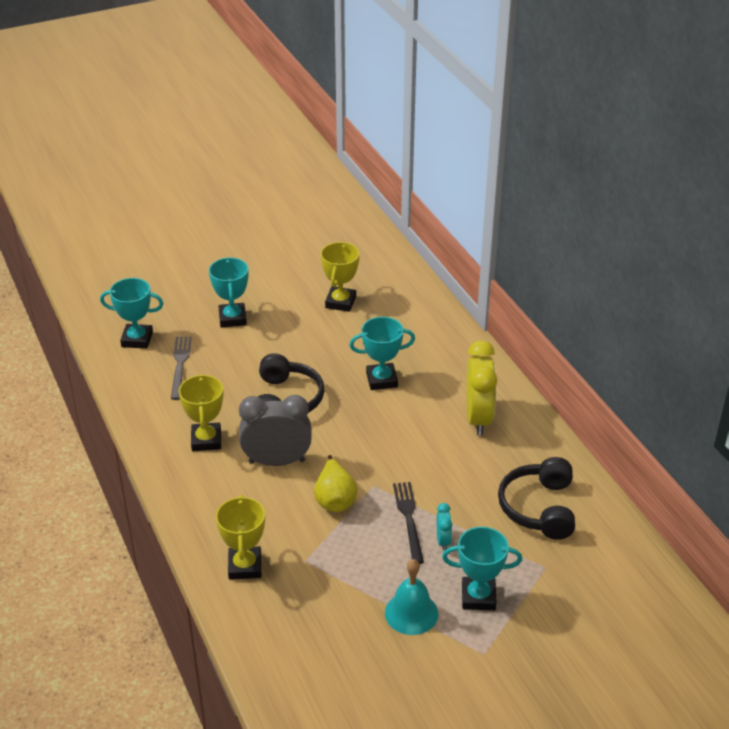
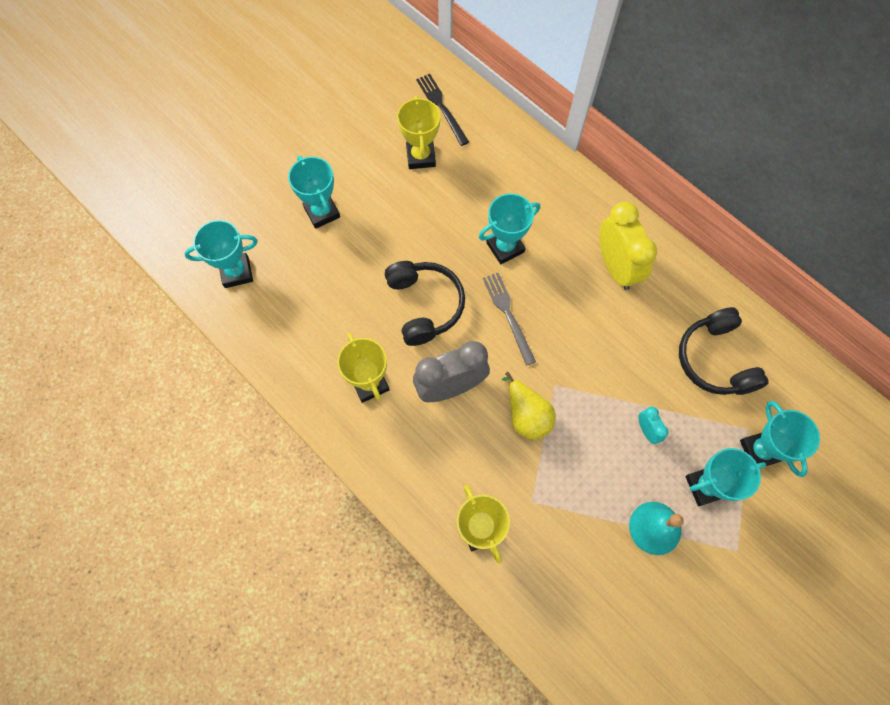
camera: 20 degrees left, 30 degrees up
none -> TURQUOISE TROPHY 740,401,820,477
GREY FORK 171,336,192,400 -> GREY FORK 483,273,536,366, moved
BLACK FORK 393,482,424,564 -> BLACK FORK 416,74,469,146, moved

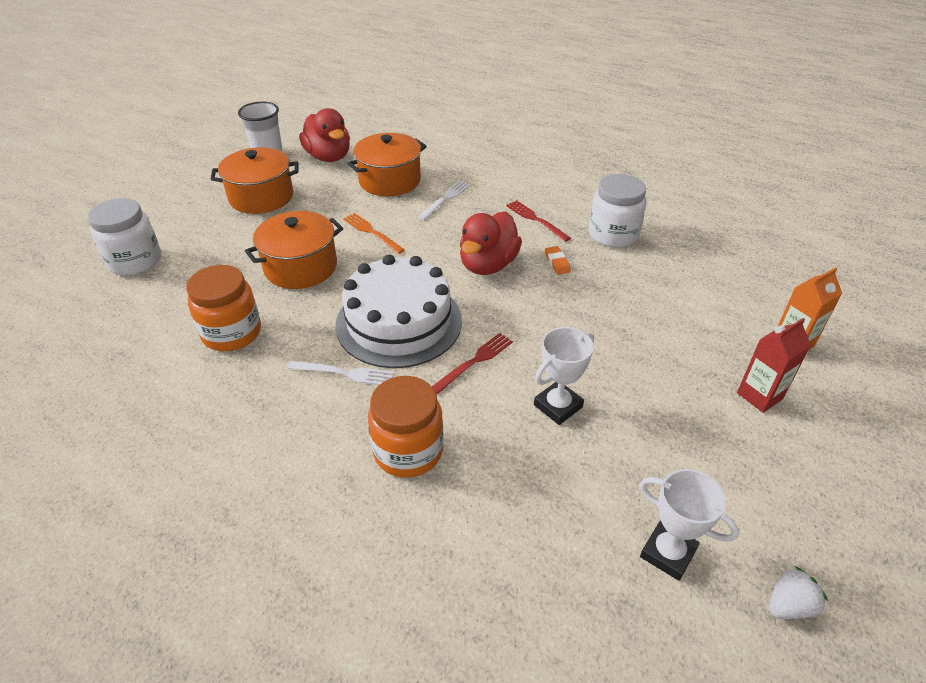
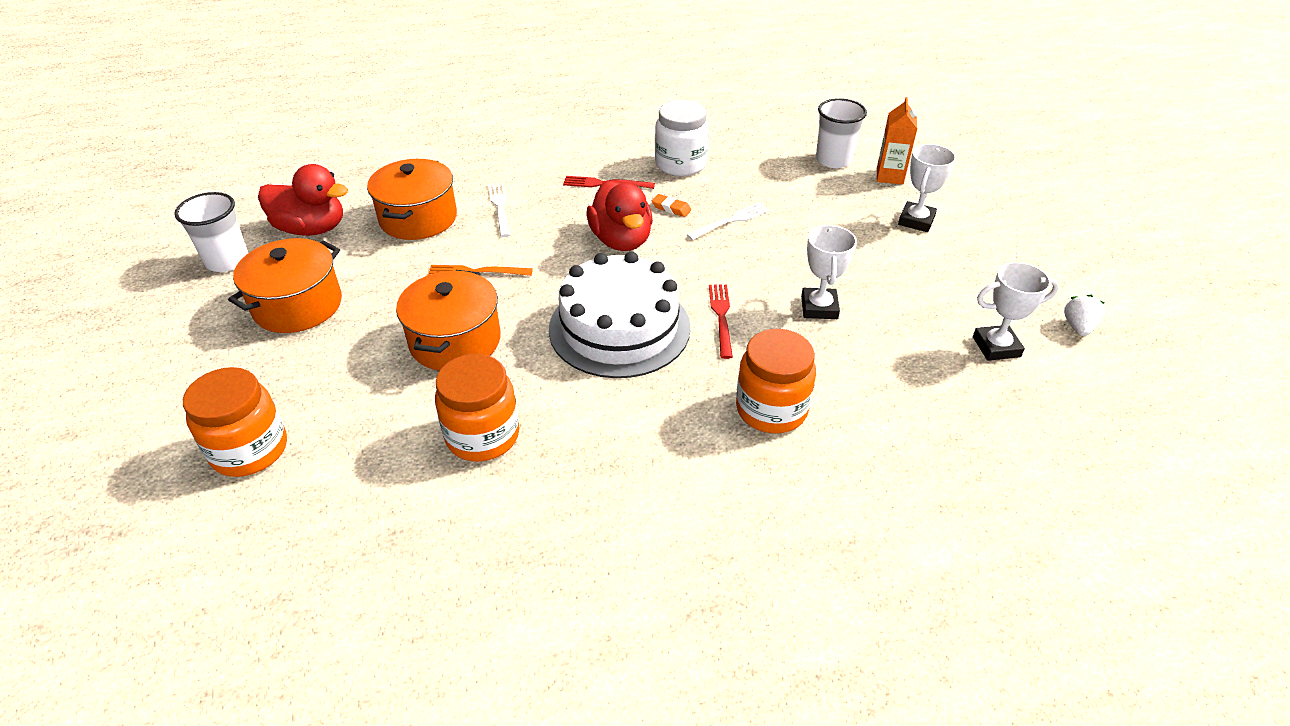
camera: 45 degrees left, 0 degrees up
none -> WHITE CUP 816,98,867,168
WHITE FORK 287,361,394,385 -> WHITE FORK 687,202,770,240, moved
RED CARTON 737,318,811,413 -> WHITE TROPHY 898,144,956,232
WHITE JAR 88,198,161,275 -> ORANGE JAR 183,367,287,477

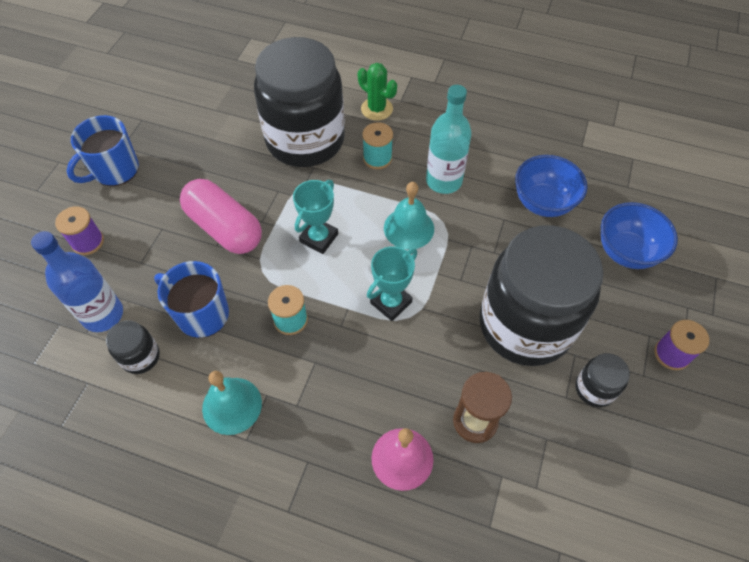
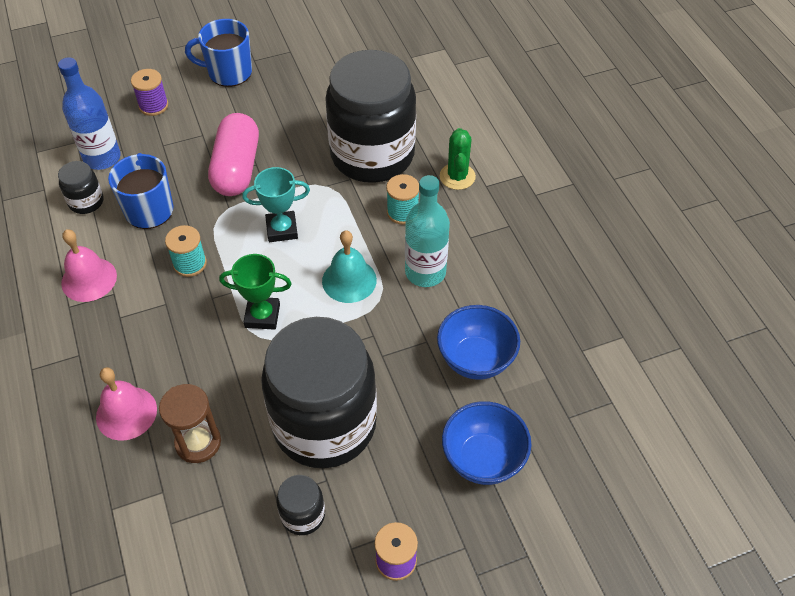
camera: 50 degrees right, 5 degrees down
TURQUOISE BELL 202,371,262,435 -> PINK BELL 61,229,117,302
TURQUOISE TROPHY 367,246,417,321 -> GREEN TROPHY 219,254,292,330

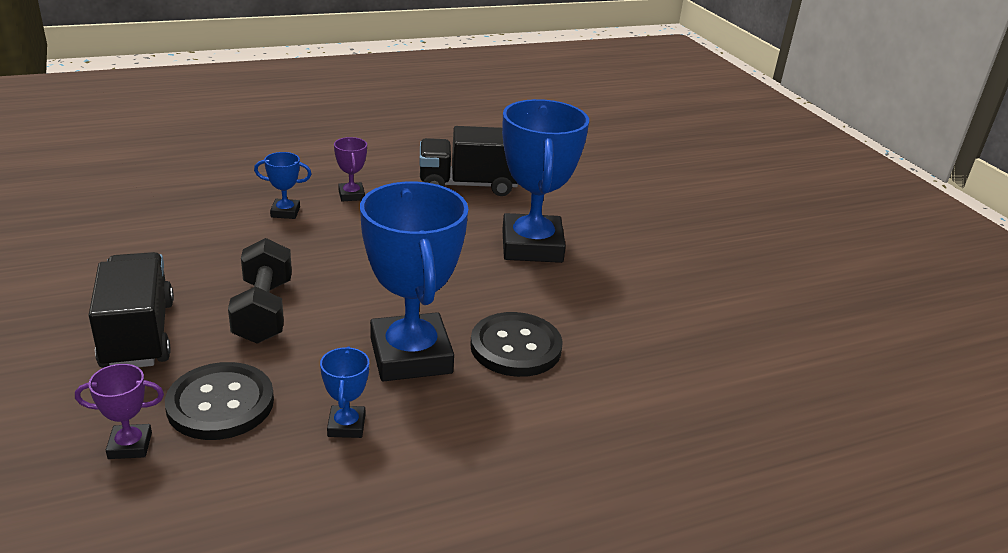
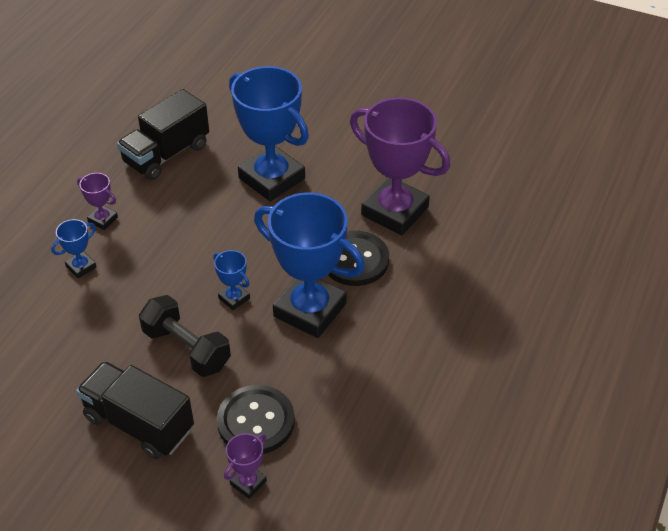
camera: 40 degrees left, 15 degrees up
none -> PURPLE TROPHY 350,97,450,235
BLUE TROPHY 320,346,369,438 -> BLUE TROPHY 213,250,250,310, moved

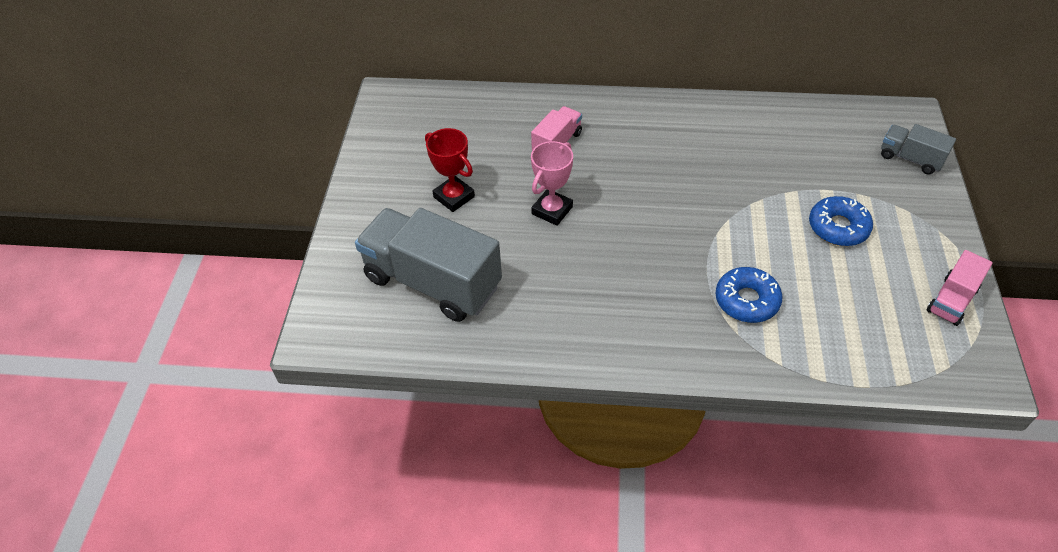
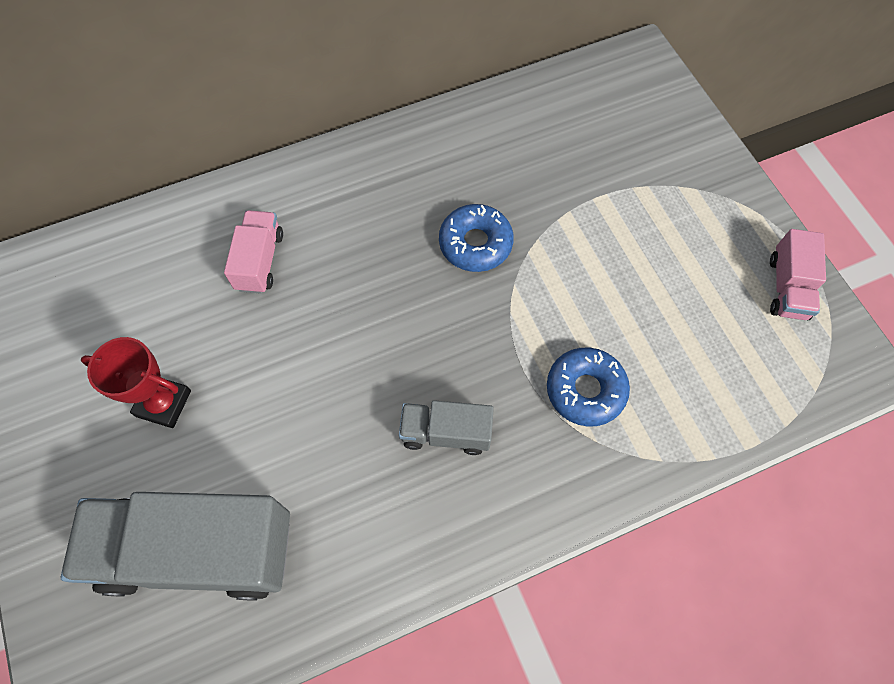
camera: 30 degrees left, 15 degrees up
PINK TROPHY 531,141,573,226 -> none
BLUE DONUT 809,196,873,246 -> BLUE DONUT 439,204,514,272, moved
GREY TRUCK 881,124,956,175 -> GREY TRUCK 399,400,494,455, moved

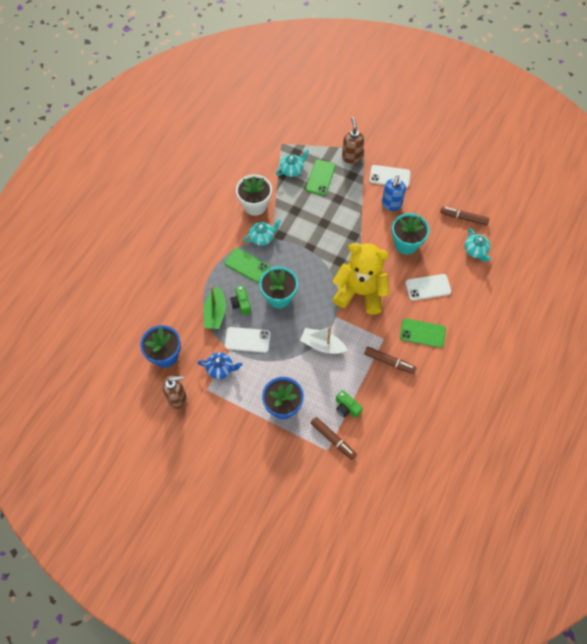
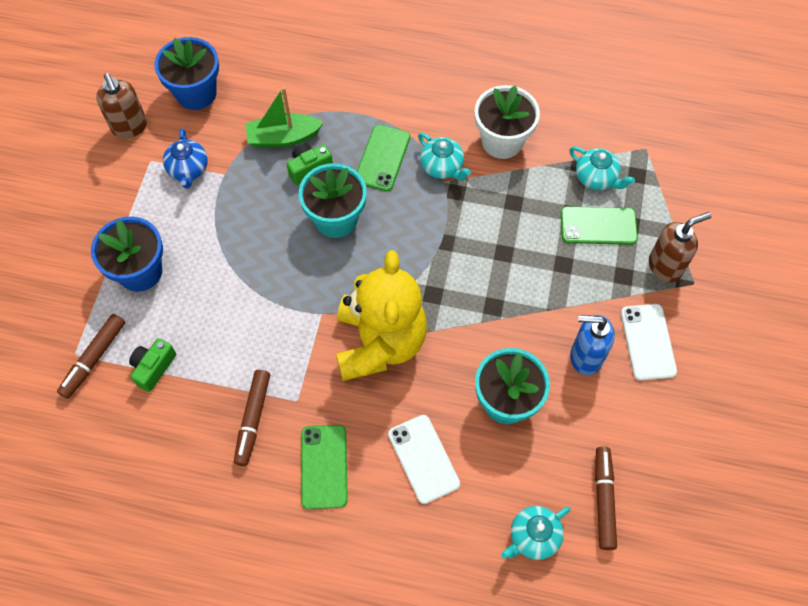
camera: 75 degrees right, 0 degrees up
WHITE PHONE 225,327,271,353 -> none
WHITE BOAT 300,327,347,354 -> none

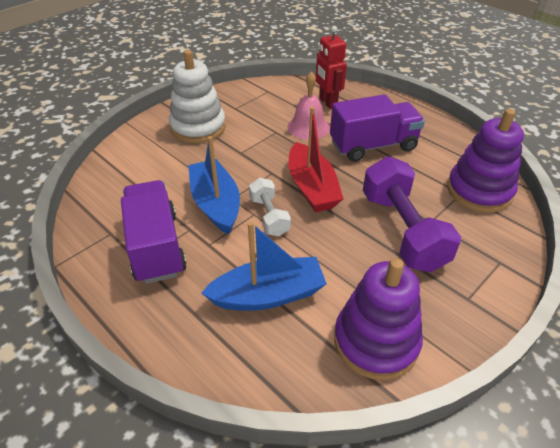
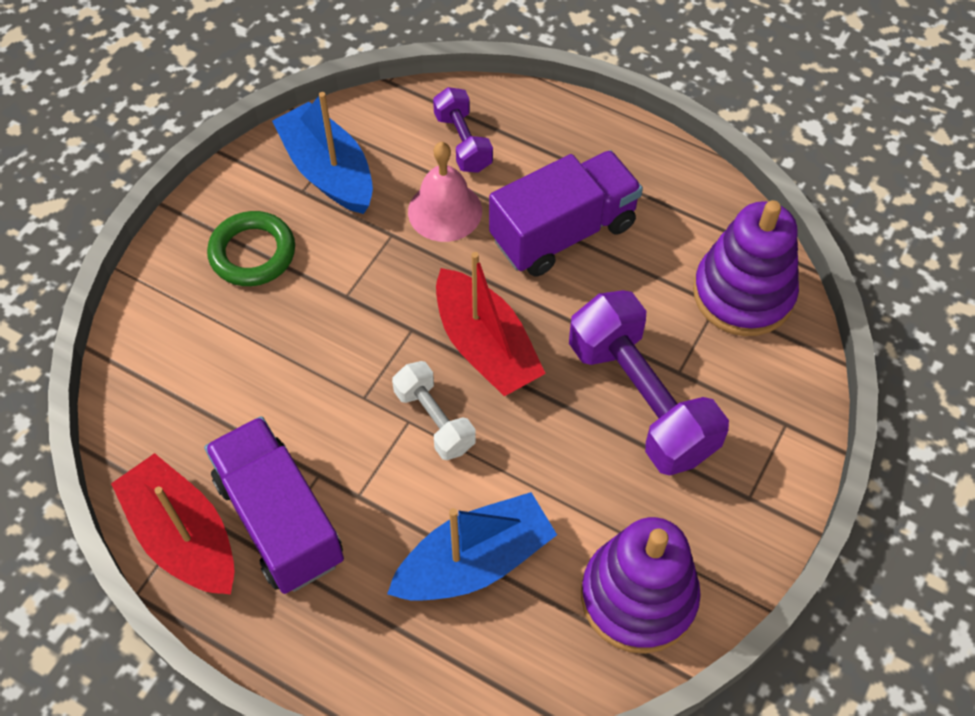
camera: 15 degrees left, 15 degrees up
none -> RED BOAT 111,453,234,594
BLUE BOAT 188,136,240,234 -> BLUE BOAT 272,92,373,214, moved
WHITE STACKING TOY 169,50,226,143 -> GREEN RING 207,211,295,286
RED ROBOT 316,26,347,109 -> PURPLE DUMBBELL 433,87,493,173

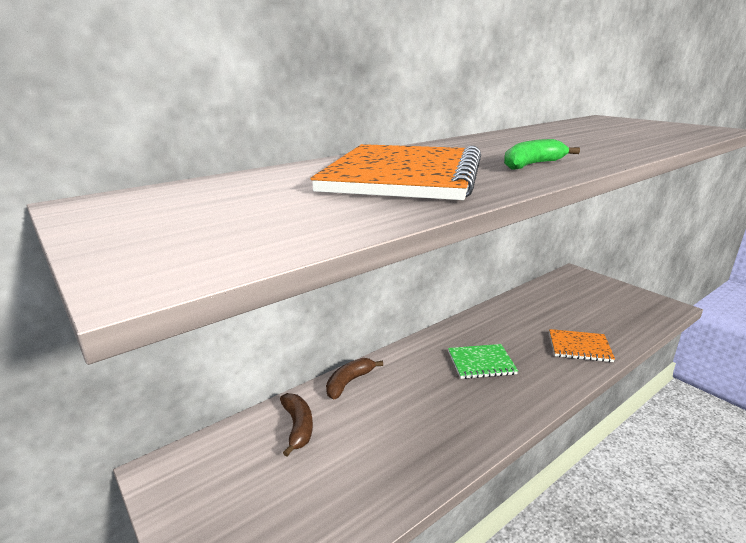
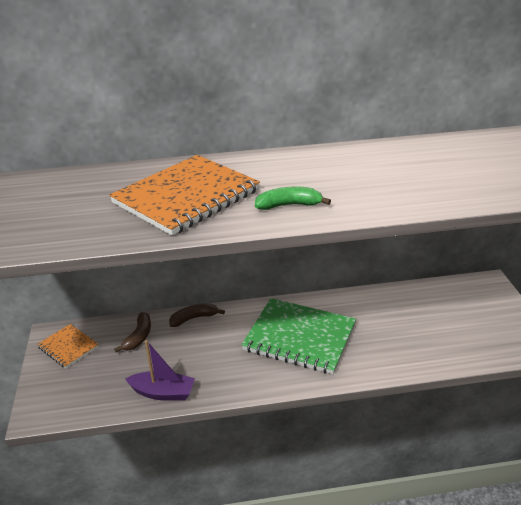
camera: 30 degrees right, 10 degrees up
none -> PURPLE BOAT 125,340,195,401
ORANGE NOTEBOOK 549,329,615,362 -> ORANGE NOTEBOOK 37,324,99,368, moved
GREEN NOTEBOOK 448,344,518,379 -> GREEN NOTEBOOK 241,298,356,374, x1.95

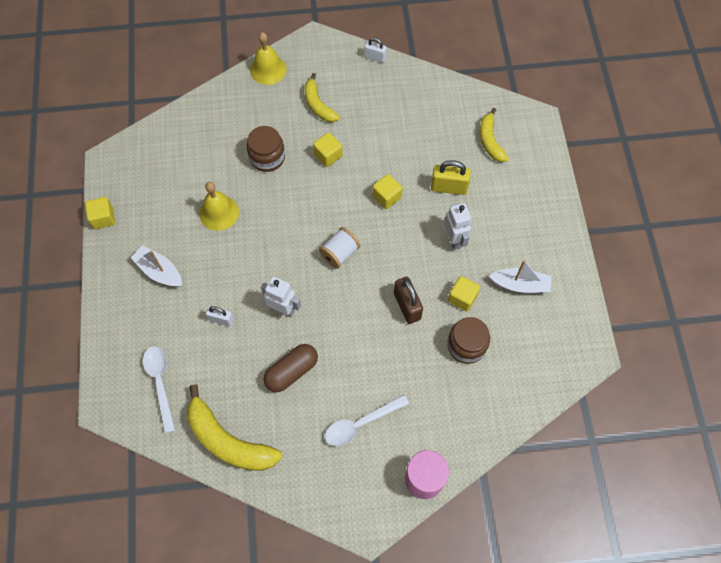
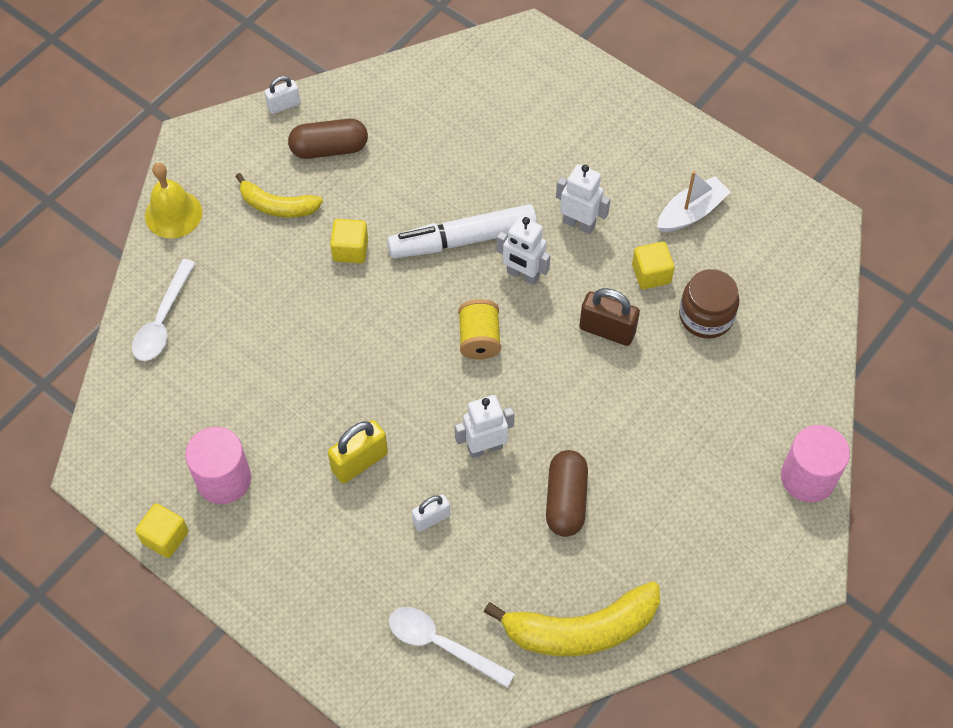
camera: 45 degrees left, 5 degrees down
WHITE BOAT 130,245,182,287 -> none
YELLOW BELL 199,182,239,231 -> none
BROWN JAR 247,126,285,172 -> none
YELLOW BANANA 480,108,509,162 -> none
none -> PINK CYLINDER 185,427,251,504
none -> BROWN CAPSULE 288,119,368,159
none -> WHITE ROBOT 497,216,551,285
WHITE SPOON 325,395,409,446 -> WHITE SPOON 132,259,195,361, moved
YELLOW PADLOCK 431,160,471,195 -> YELLOW PADLOCK 328,420,388,484, moved
YELLOW CUBE 372,174,403,209 -> WHITE MARKER 387,204,537,258
WHITE SPOOL 319,227,360,269 -> YELLOW SPOOL 458,299,501,360

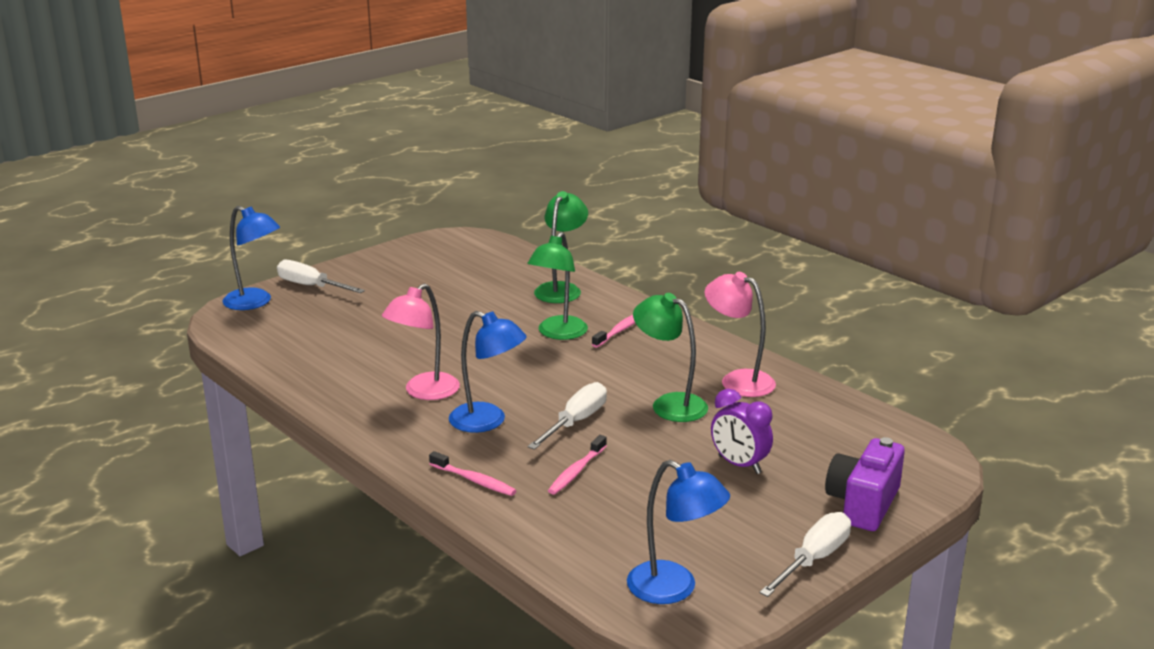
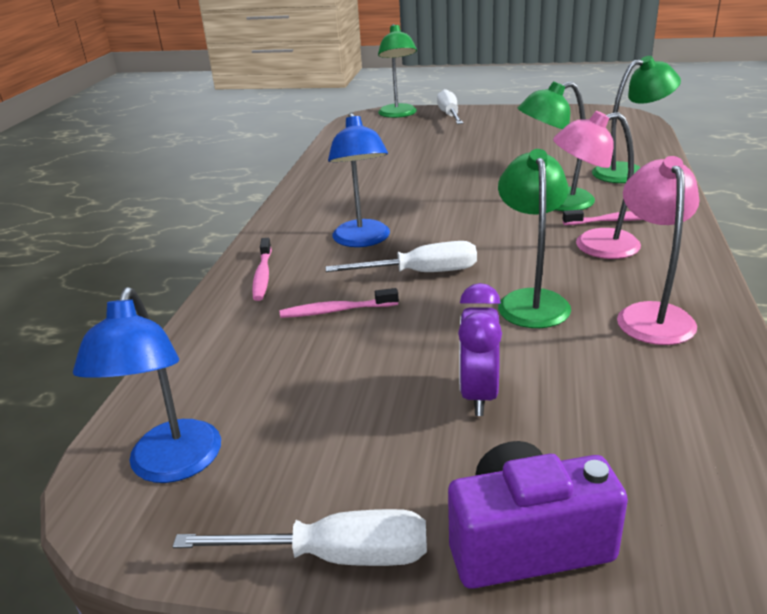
camera: 55 degrees right, 5 degrees up
PINK LAMP 382,283,460,400 -> PINK LAMP 553,111,641,259, moved
BLUE LAMP 222,206,280,310 -> GREEN LAMP 378,24,417,118

